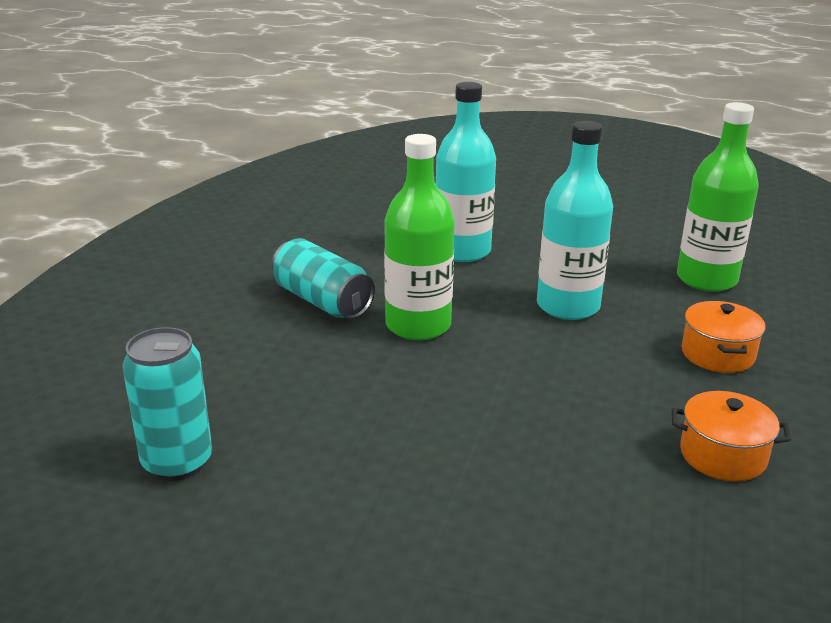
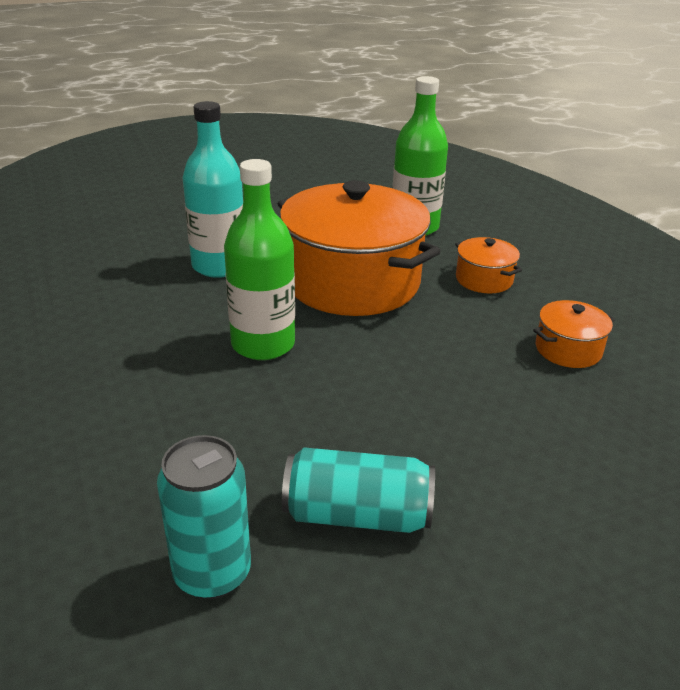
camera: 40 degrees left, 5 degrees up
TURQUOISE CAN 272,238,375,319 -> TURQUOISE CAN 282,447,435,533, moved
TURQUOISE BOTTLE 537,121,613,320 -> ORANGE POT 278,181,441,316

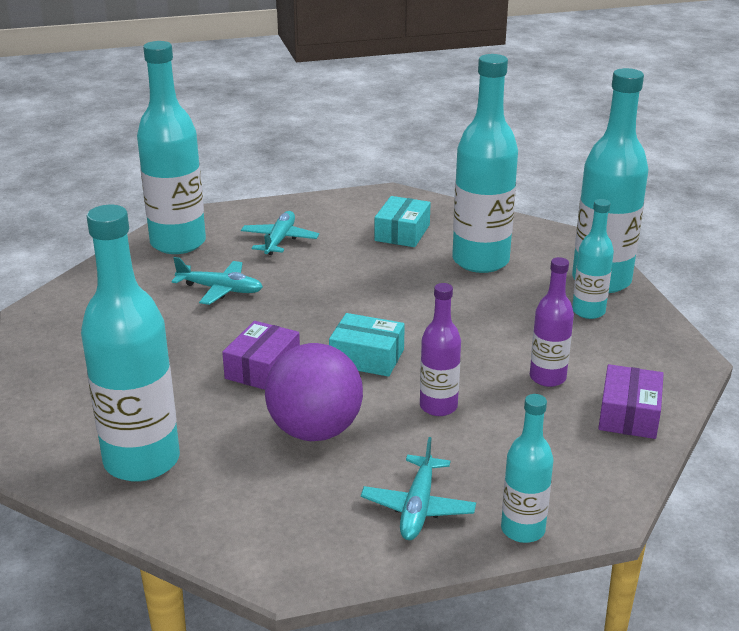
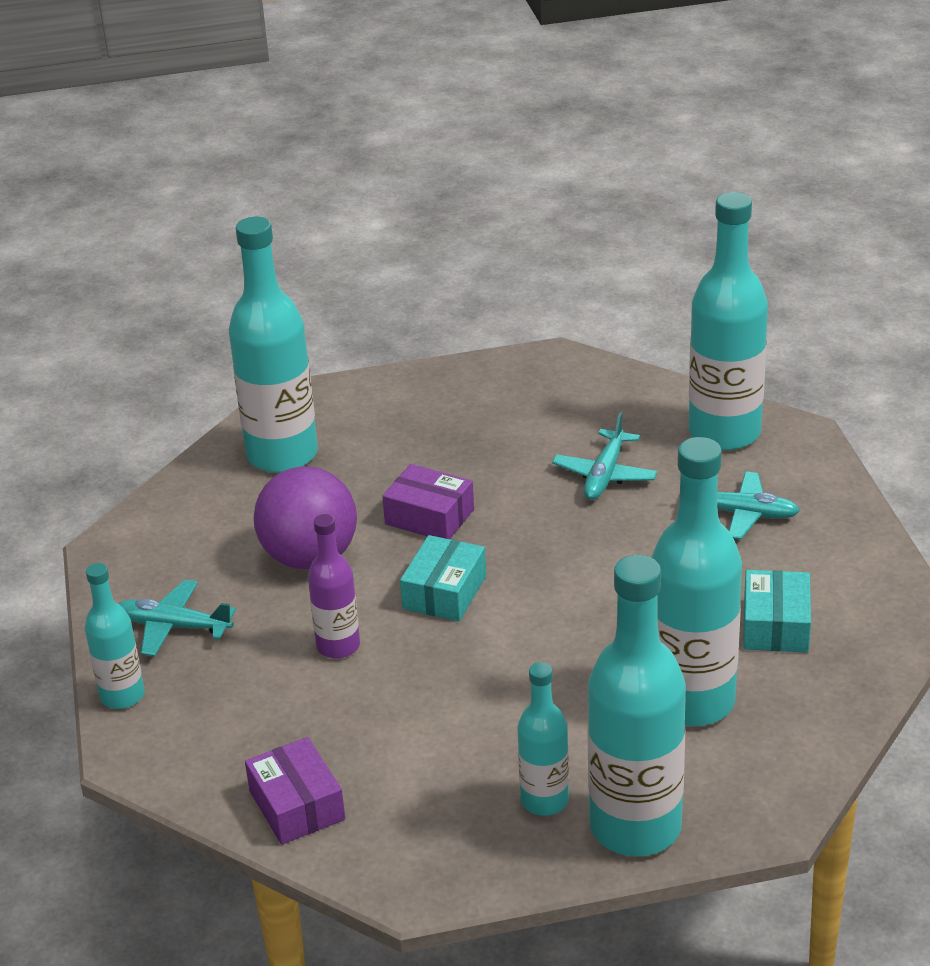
camera: 95 degrees right, 5 degrees up
PURPLE BOTTLE 530,257,574,387 -> none
TURQUOISE BOX 374,196,431,247 -> TURQUOISE BOX 743,570,811,653, 75 degrees clockwise
PURPLE BOX 598,364,664,439 -> PURPLE BOX 245,737,345,845, 45 degrees clockwise

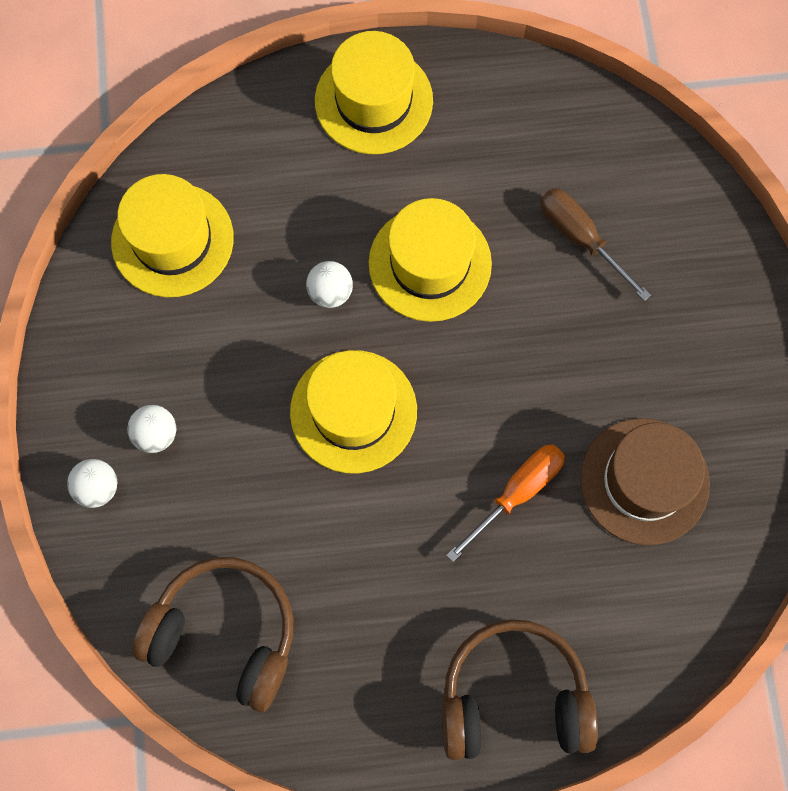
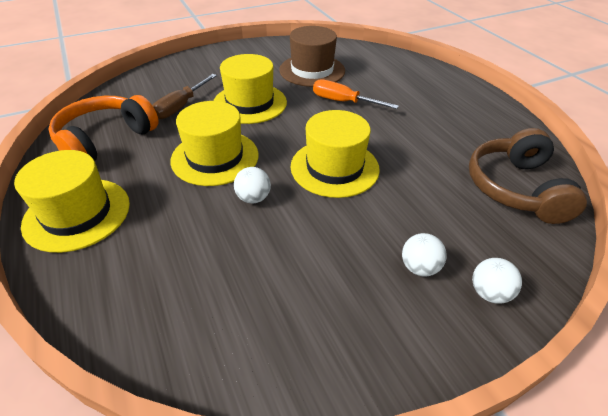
camera: 110 degrees left, 30 degrees down
BROWN HEADPHONES 442,619,598,760 -> none
none -> ORANGE HEADPHONES 48,95,159,161
YELLOW HAT 111,174,234,297 -> YELLOW HAT 213,54,287,124, moved

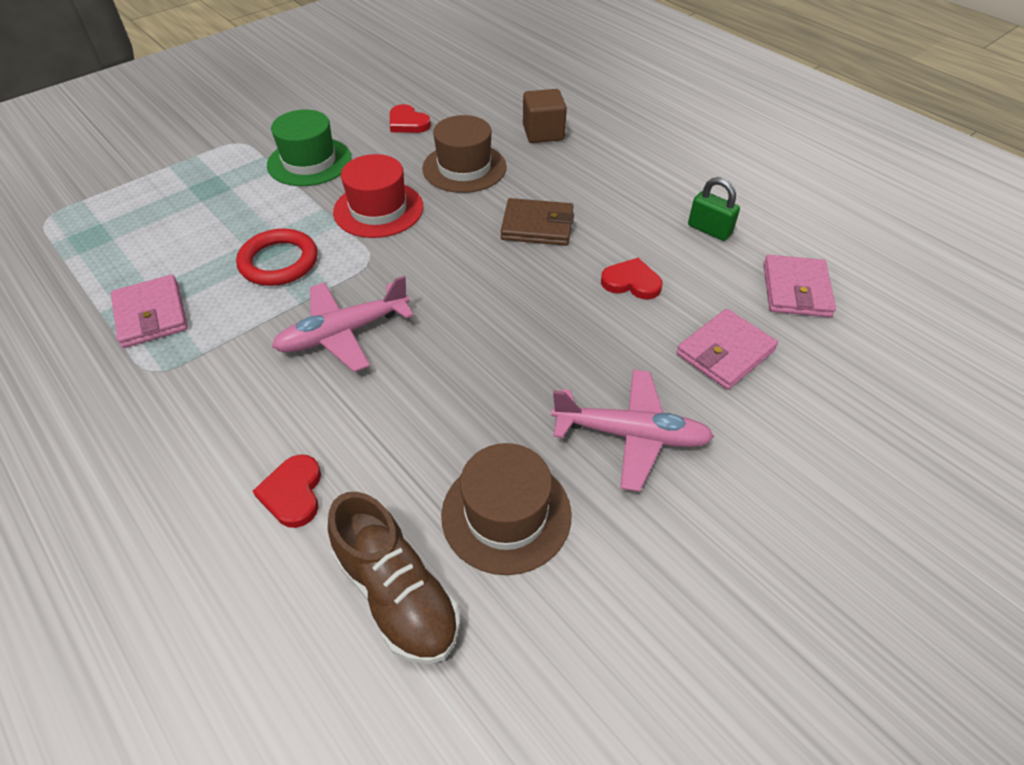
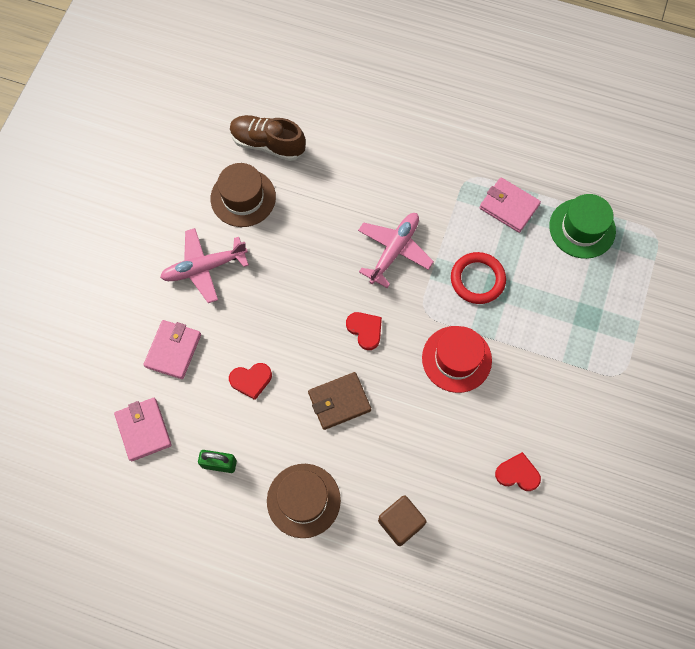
camera: 150 degrees right, 20 degrees up
RED HEART 253,454,321,528 -> RED HEART 346,312,382,350, moved
GREEN HAT 267,110,352,186 -> GREEN HAT 549,194,616,259, moved
BROWN HAT 422,115,507,193 -> BROWN HAT 267,464,341,538, moved

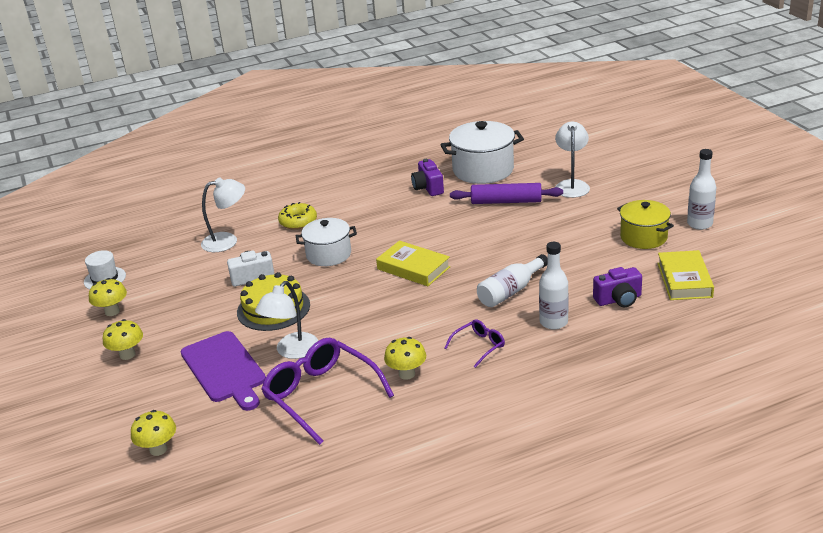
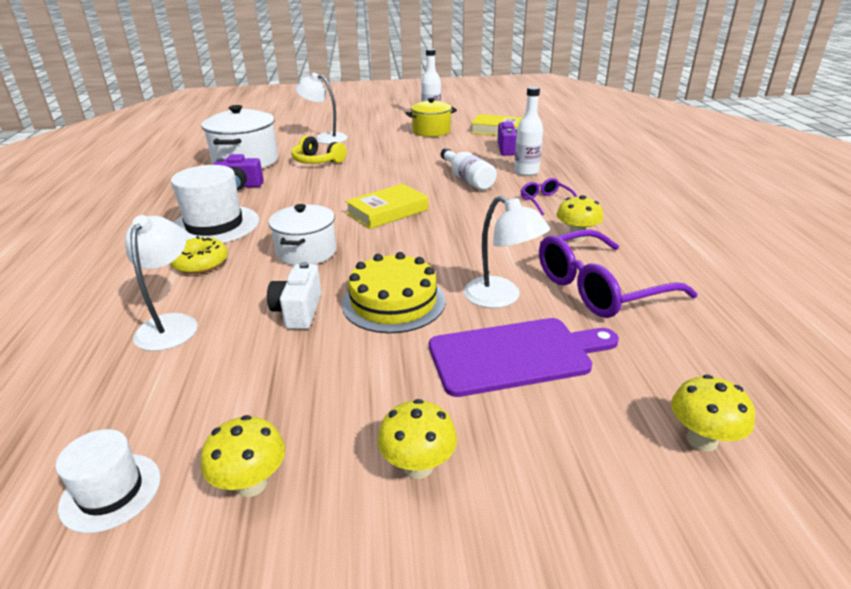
camera: 75 degrees left, 0 degrees up
none -> WHITE HAT 171,165,259,243
PURPLE ROLLING PIN 450,183,563,204 -> YELLOW HEADPHONES 291,135,347,164

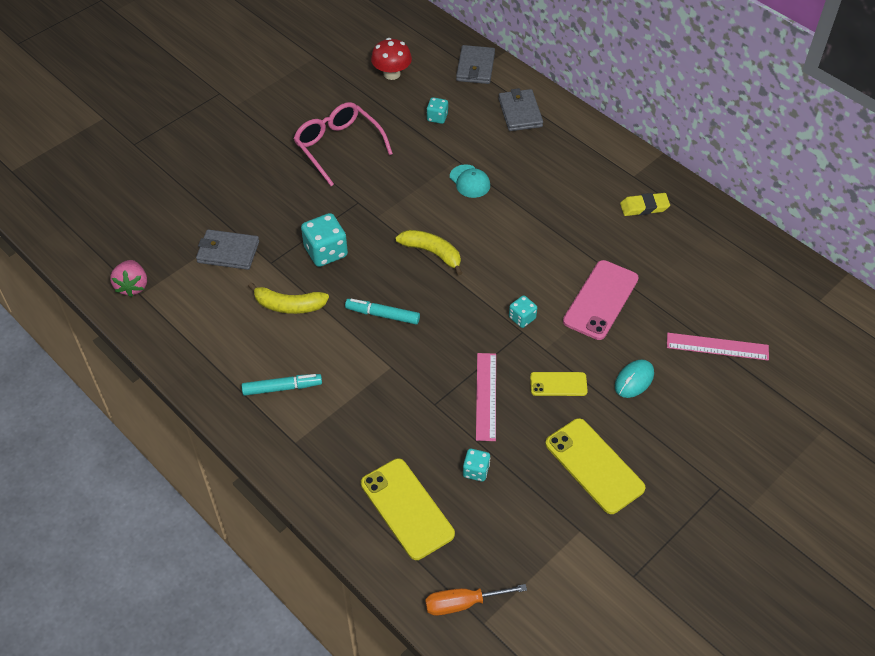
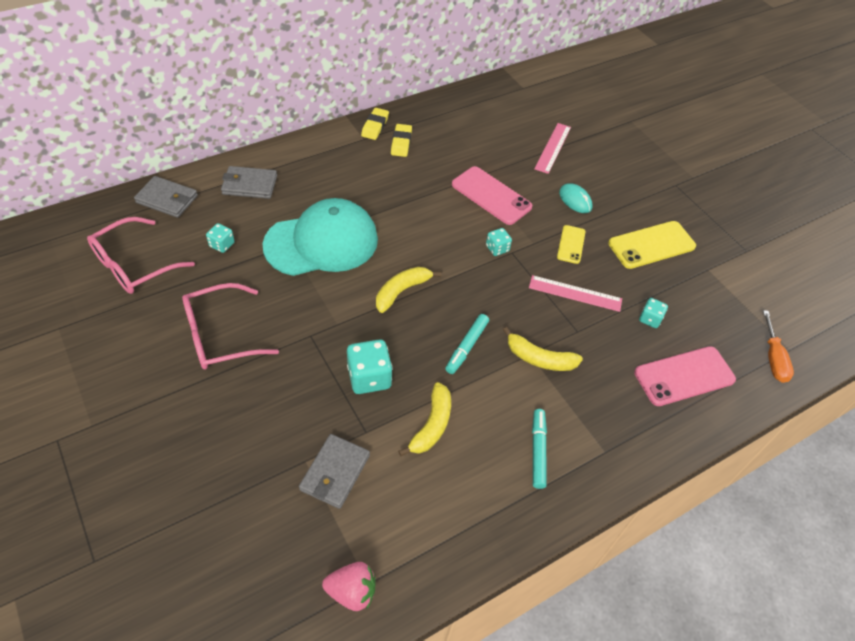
camera: 80 degrees left, 0 degrees up
none -> YELLOW ERASER 361,108,389,140
none -> YELLOW BANANA 503,327,583,371
RED MUSHROOM 371,38,412,80 -> PINK GLASSES 87,217,195,294
YELLOW PHONE 361,458,455,560 -> PINK PHONE 634,346,736,406
TURQUOISE CAP 450,164,490,198 -> TURQUOISE CAP 263,198,378,276, x2.48

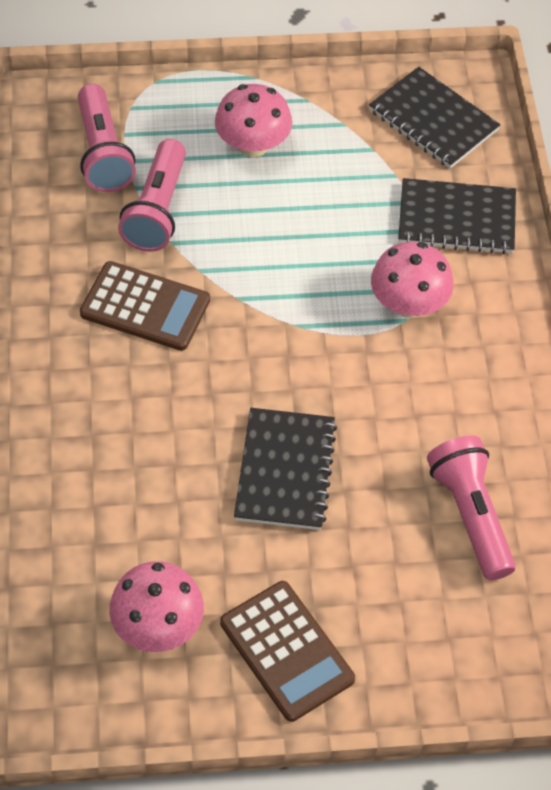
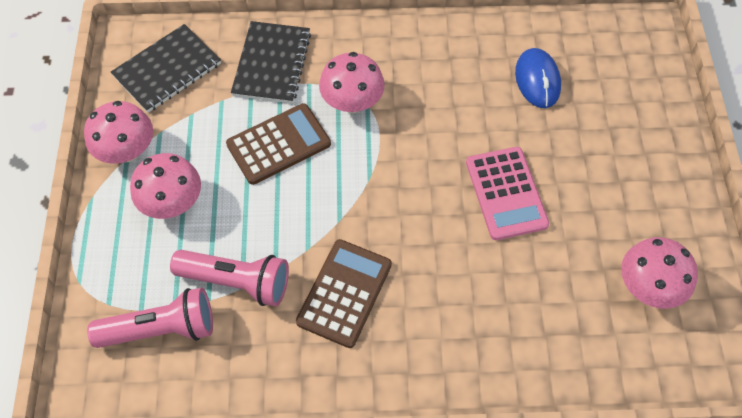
camera: 85 degrees left, 5 degrees up
none -> PINK MUSHROOM 84,101,153,164
BROWN CALCULATOR 220,581,355,722 -> BROWN CALCULATOR 226,103,331,185, moved
BLACK NOTEBOOK 234,408,337,530 -> PINK CALCULATOR 466,147,550,240
PINK FLASHLIGHT 427,436,516,580 -> BLUE MOUSE 515,48,561,108

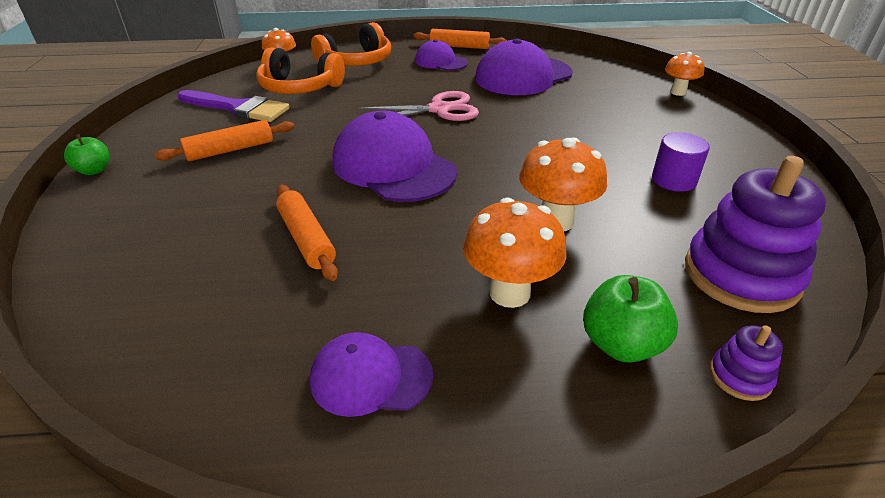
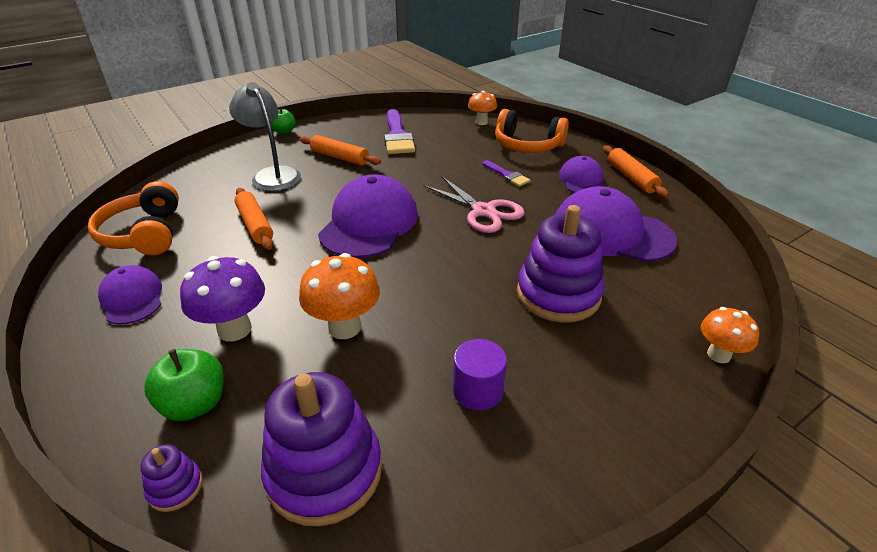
camera: 60 degrees right, 0 degrees up
none -> GREY LAMP 229,82,301,191
none -> PURPLE BRUSH 483,160,530,187
none -> PURPLE STACKING TOY 517,205,605,323
ORANGE HEADPHONES 256,47,345,94 -> ORANGE HEADPHONES 88,181,179,255, moved
ORANGE MUSHROOM 463,198,567,308 -> PURPLE MUSHROOM 180,256,265,341
ORANGE ROLLING PIN 276,185,338,281 -> ORANGE ROLLING PIN 234,188,273,250, 60 degrees counterclockwise

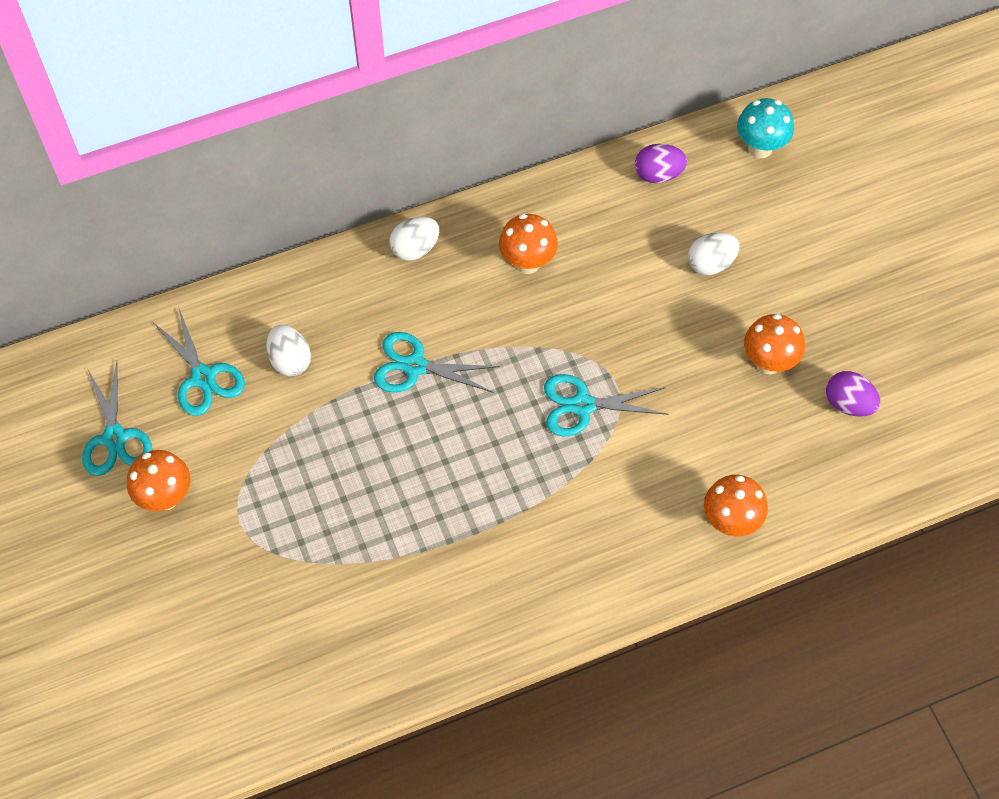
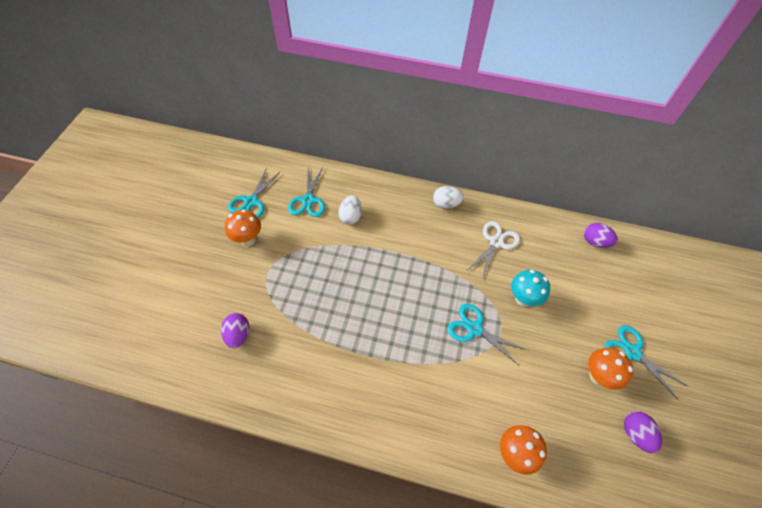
camera: 35 degrees right, 5 degrees down
WHITE EGG 688,232,739,275 -> none
none -> PURPLE EGG 221,313,249,348
TURQUOISE SCISSORS 374,332,500,393 -> TURQUOISE SCISSORS 605,325,688,399, moved
TURQUOISE MUSHROOM 737,98,794,158 -> TURQUOISE MUSHROOM 511,270,550,307, moved
ORANGE MUSHROOM 499,214,558,274 -> WHITE SCISSORS 468,221,520,279

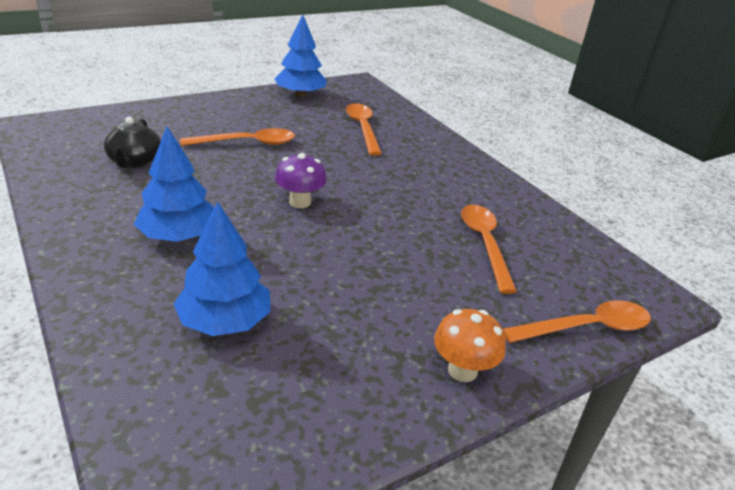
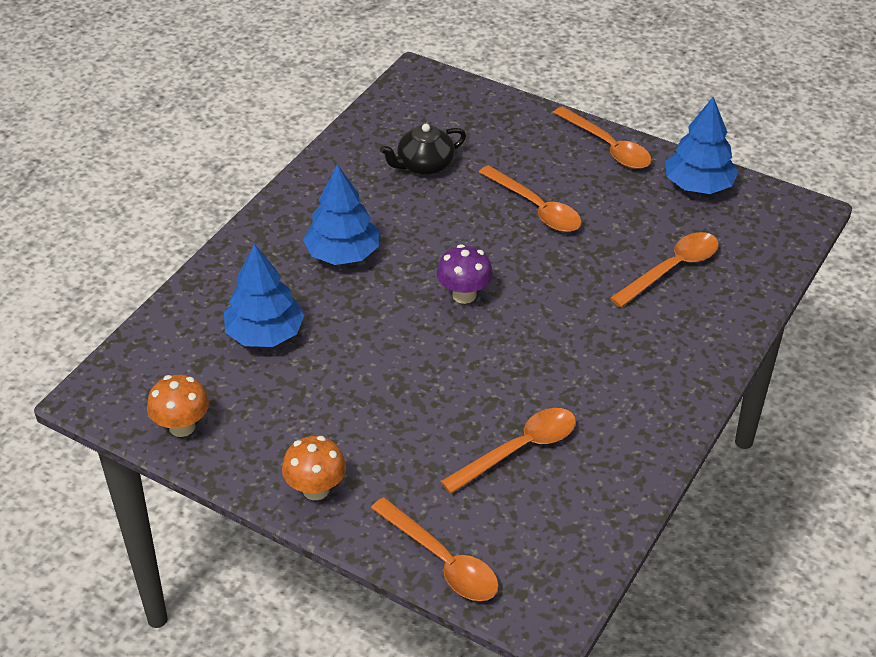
camera: 65 degrees right, 10 degrees up
none -> ORANGE MUSHROOM 147,375,209,437
none -> ORANGE SPOON 553,106,652,169

